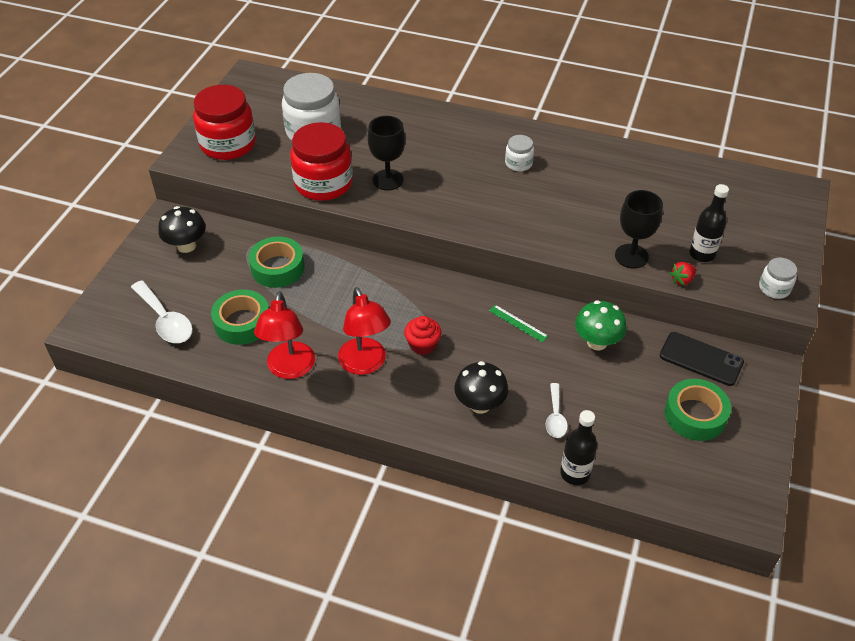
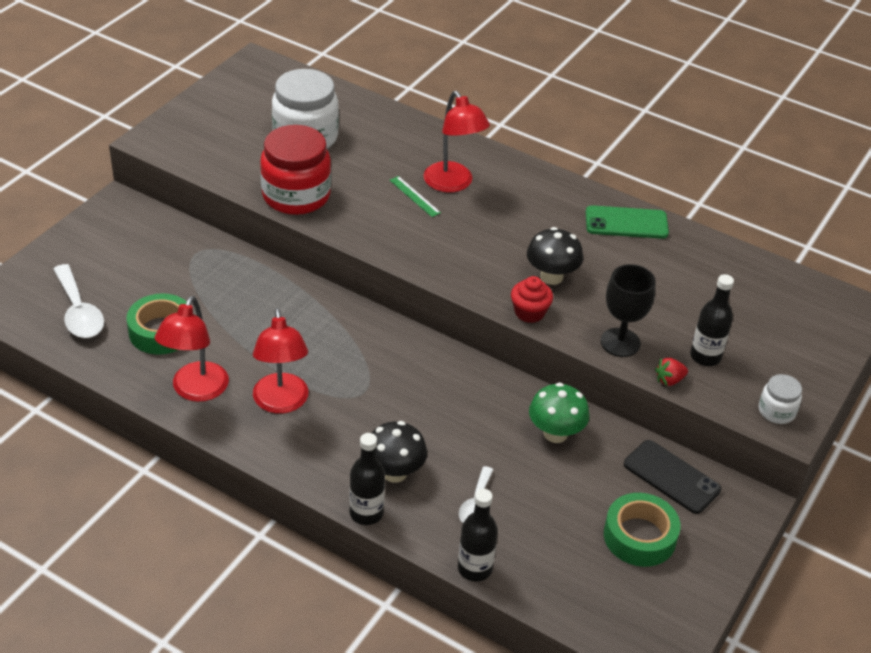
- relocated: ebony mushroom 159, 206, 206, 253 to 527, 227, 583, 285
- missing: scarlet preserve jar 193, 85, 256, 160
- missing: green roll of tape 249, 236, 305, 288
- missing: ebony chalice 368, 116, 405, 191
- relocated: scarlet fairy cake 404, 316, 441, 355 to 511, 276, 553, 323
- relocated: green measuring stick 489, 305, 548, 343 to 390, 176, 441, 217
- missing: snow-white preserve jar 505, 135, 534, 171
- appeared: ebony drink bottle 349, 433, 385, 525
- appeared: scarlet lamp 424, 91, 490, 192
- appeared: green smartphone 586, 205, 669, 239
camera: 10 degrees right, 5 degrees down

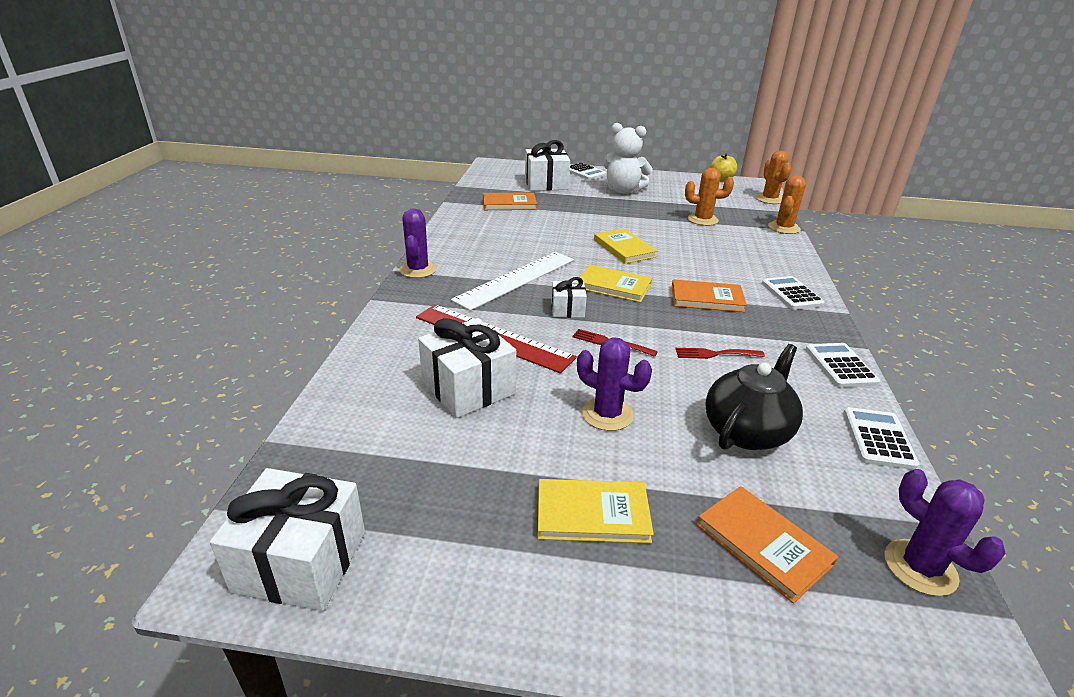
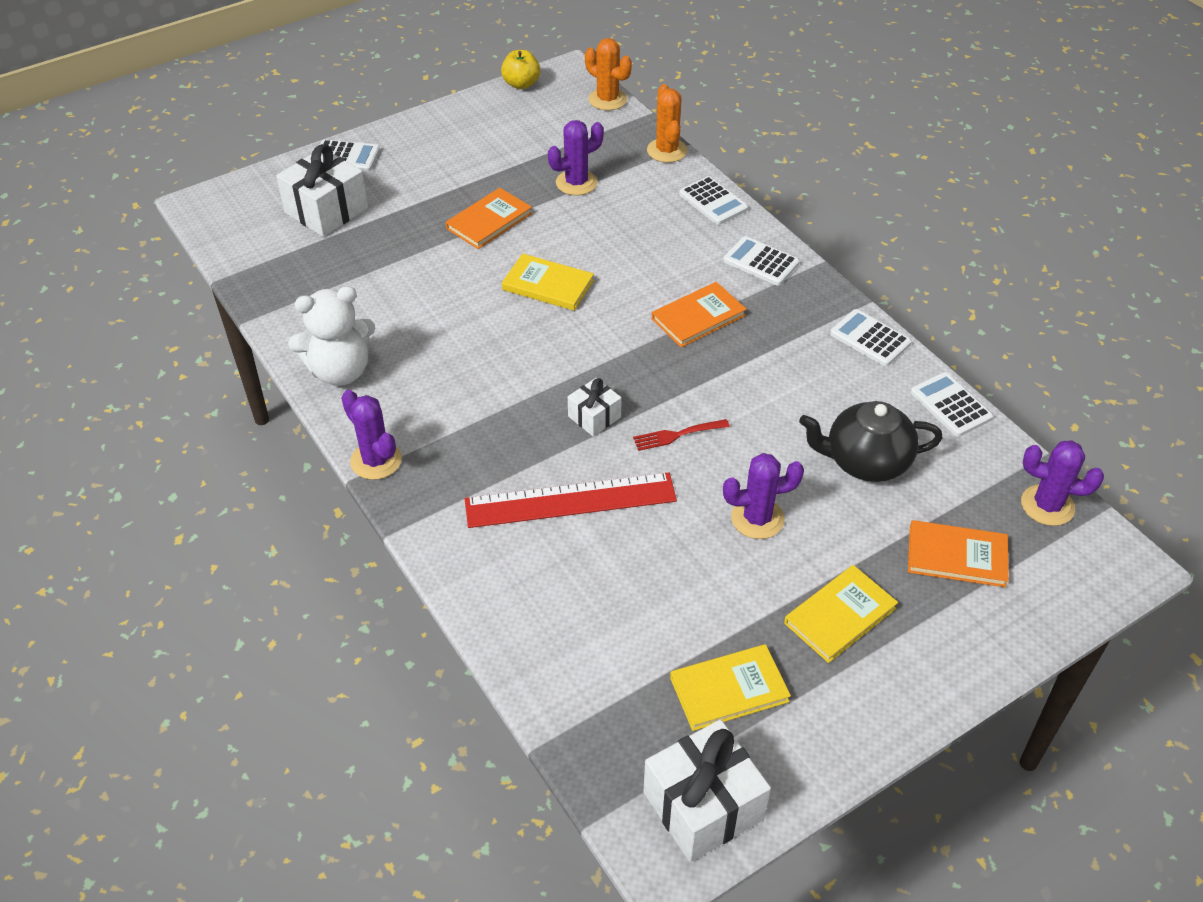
- missing: snow-white present 418, 318, 516, 418
- missing: snow-white measuring stick 451, 252, 574, 311
- relocated: bright orange book 483, 192, 537, 210 to 446, 188, 532, 249
- relocated: yellow book 577, 265, 652, 303 to 670, 644, 791, 731
- relocated: snow-white stuffed bear 604, 123, 653, 194 to 288, 286, 375, 386
- missing: scarlet table fork 675, 348, 765, 359
- colour: bright orange cactus 685, 168, 734, 226 to purple cactus 548, 120, 604, 196
- spun: ebony tea pot 705, 344, 803, 450 = 799, 401, 942, 482 90 degrees counterclockwise
- appeared: snow-white calculator 679, 176, 748, 225
camera: 40 degrees left, 15 degrees up

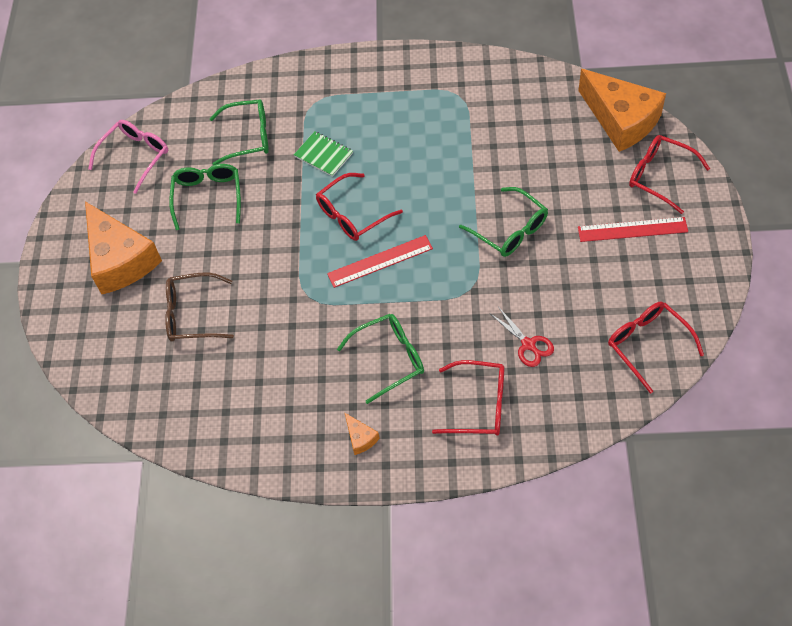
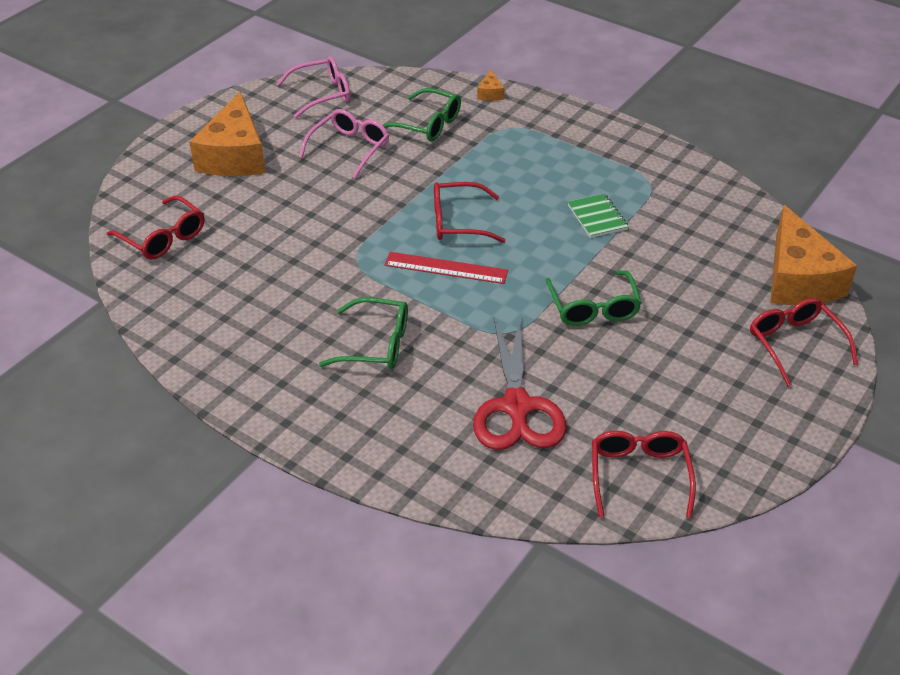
- missing: dark brown spectacles 165, 272, 234, 342
- colour: green spectacles 169, 164, 241, 230 to rose-pink spectacles 299, 109, 389, 179
- relocated: green notepad 294, 131, 353, 177 to 568, 194, 629, 238
- relocated: bright orange cheese 344, 412, 380, 455 to 477, 70, 504, 101
- relocated: scarlet spectacles 432, 360, 505, 436 to 107, 196, 204, 260
- size: scarlet pair of scissors 491, 308, 554, 367 = 473, 315, 567, 450 x2.03
- missing: scarlet measuring stick 578, 217, 688, 242
camera: 30 degrees right, 15 degrees down

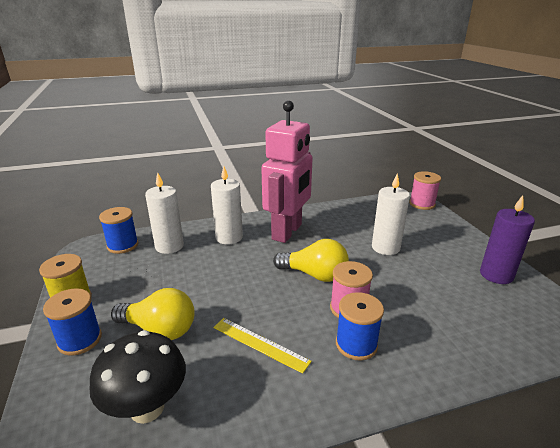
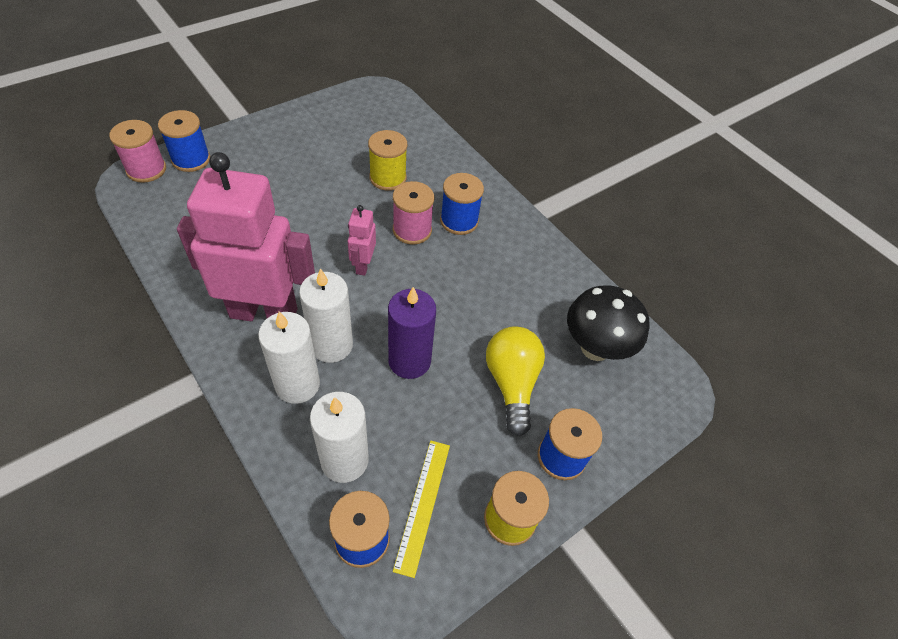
- relocated: yellow measuring stick 213, 318, 312, 374 to 393, 441, 450, 578
- exchanged: yellow light bulb 273, 239, 349, 282 to rose-pink robot 348, 205, 376, 276
- relocated: snow-white wax candle 372, 173, 410, 255 to 299, 268, 353, 363
- relocated: purple wax candle 480, 195, 535, 284 to 388, 287, 436, 379
- appeared: blue reel of thread 158, 110, 210, 172
- appeared: yellow reel of thread 368, 130, 407, 191
camera: 115 degrees left, 25 degrees up

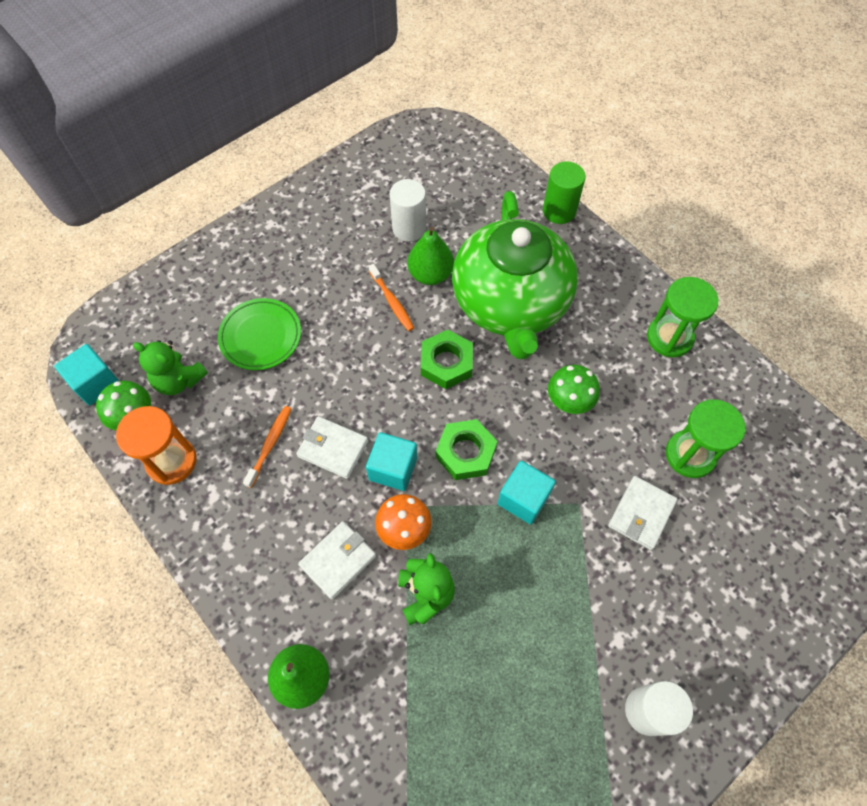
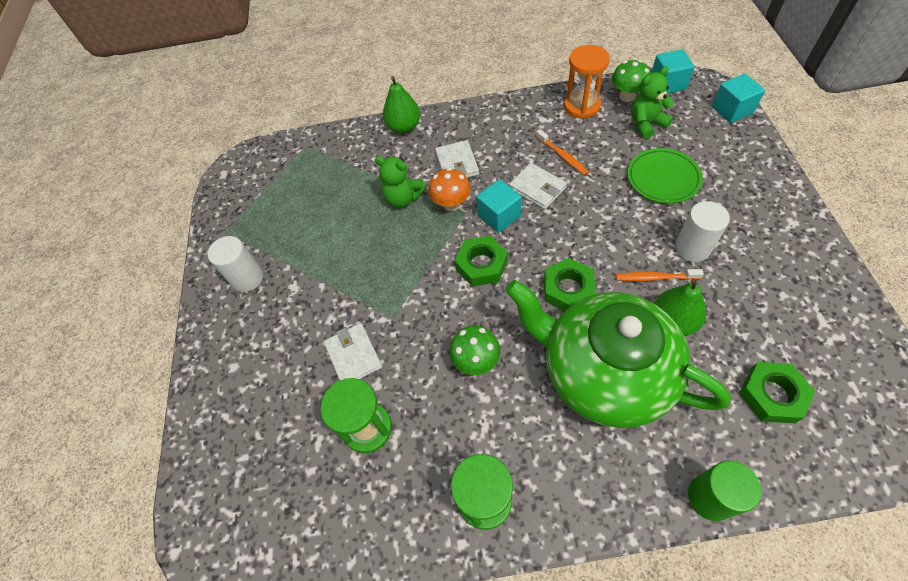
- spun: snow-white card wallet 296, 416, 368, 479 = 509, 163, 567, 210 75 degrees clockwise
- relocated: snow-white cylinder shape 390, 179, 426, 242 to 675, 201, 730, 262
- relocated: aqua block 497, 461, 556, 524 to 712, 74, 765, 123
- appeared: green hexagon nut 739, 362, 815, 423
camera: 130 degrees right, 5 degrees down

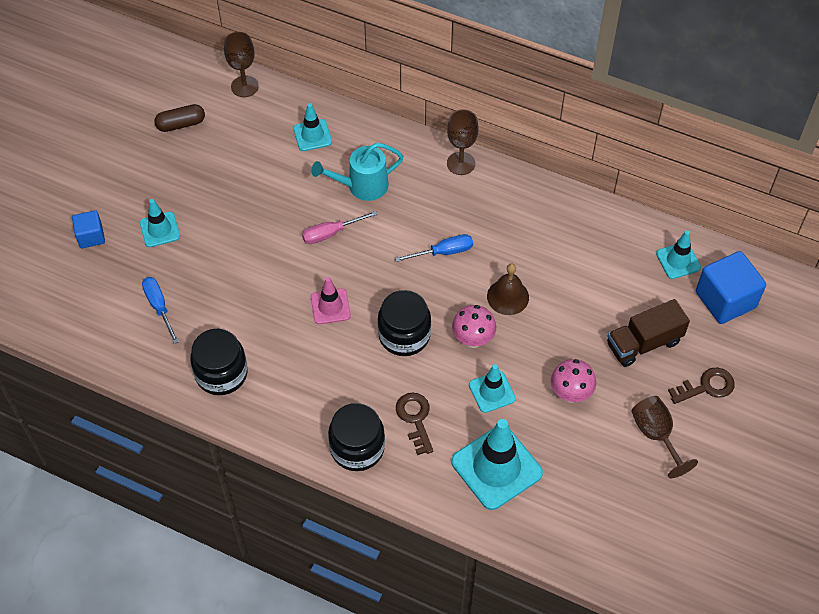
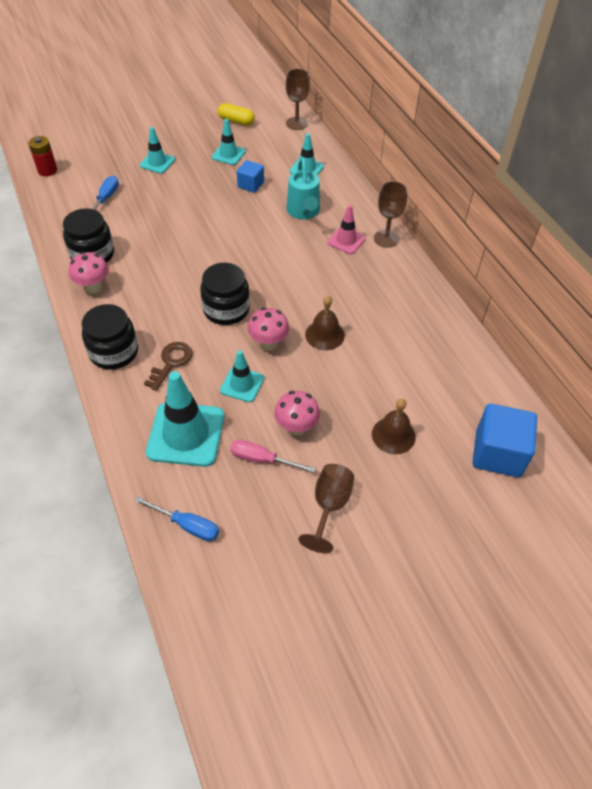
- relocated: blue block 72, 210, 105, 248 to 237, 160, 264, 193
- colour: dark brown pill 154, 104, 205, 132 to yellow pill 218, 103, 255, 126
- relocated: rose-pink screwdriver 302, 211, 378, 244 to 230, 440, 316, 473
- spun: aqua watering can 311, 143, 404, 201 = 286, 158, 320, 219 120 degrees counterclockwise
- relocated: rose-pink road cone 311, 277, 351, 324 to 327, 205, 366, 254
- relocated: blue screwdriver 395, 234, 473, 262 to 134, 496, 219, 541
- exchanged: dark brown truck 607, 299, 690, 367 to dark brown school bell 372, 398, 416, 454
- relocated: aqua road cone 656, 230, 701, 279 to 212, 119, 246, 165
- missing: dark brown latchkey 668, 368, 735, 404
- appeared: scarlet power cell 28, 136, 57, 176
- appeared: rose-pink mushroom 69, 252, 109, 294
camera: 40 degrees right, 5 degrees down

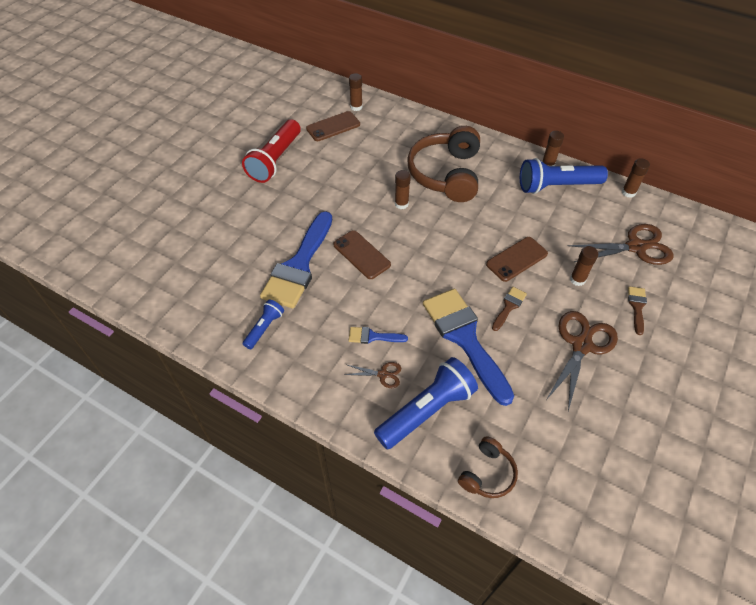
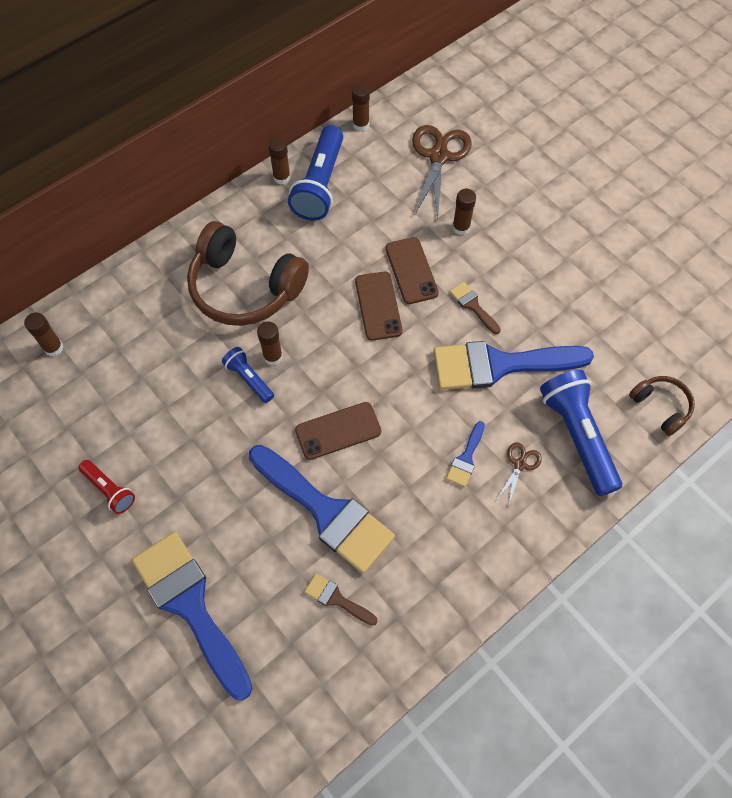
- size: scarlet torch 242, 119, 301, 183 = 78, 460, 135, 514 x0.53
- relocated: blue torch 243, 299, 284, 349 to 222, 347, 274, 403
- relocated: dark brown smartphone 306, 111, 360, 141 to 355, 272, 403, 341
- missing: dark brown pair of scissors 546, 311, 618, 411
- relocated: dark brown paintbrush 628, 286, 647, 335 to 304, 573, 378, 626
- appeared: blue paintbrush 132, 532, 252, 700
camera: 70 degrees left, 10 degrees up

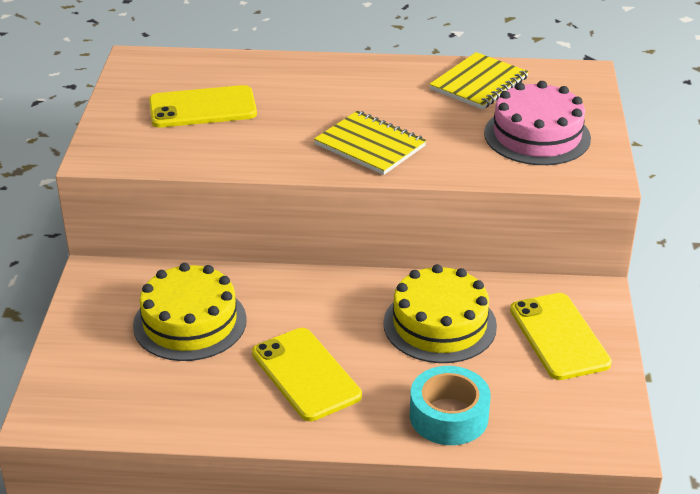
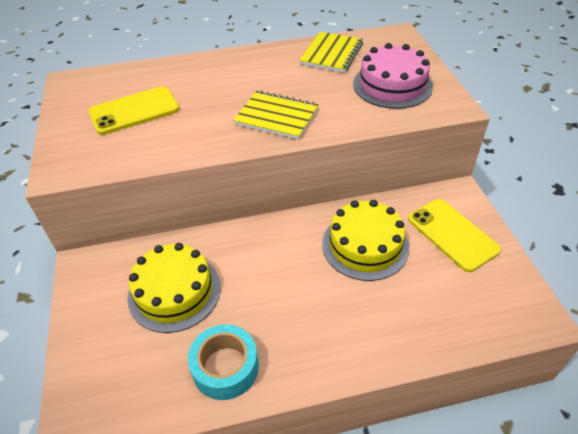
- missing: yellow smartphone 252, 328, 362, 421
- relocated: aqua roll of tape 410, 366, 491, 445 to 188, 324, 259, 400
camera: 15 degrees left, 10 degrees up

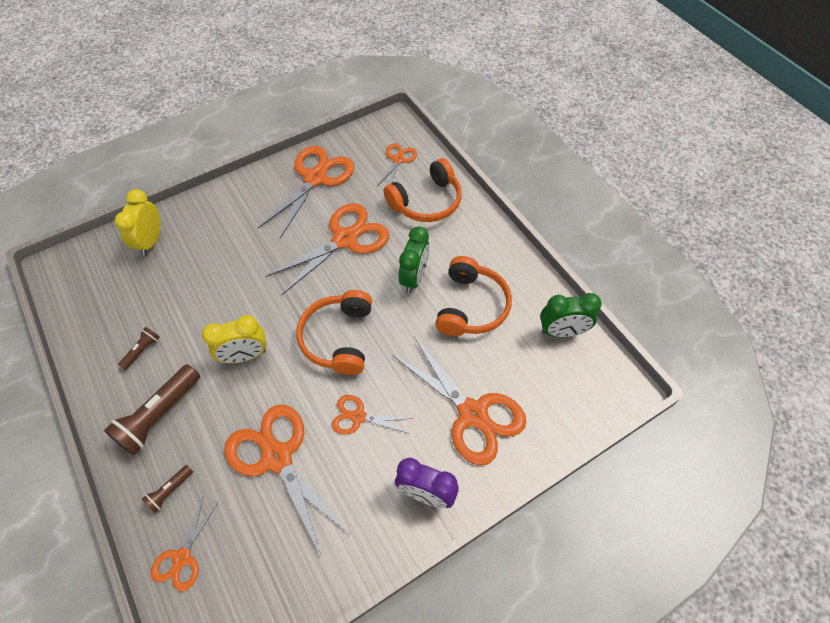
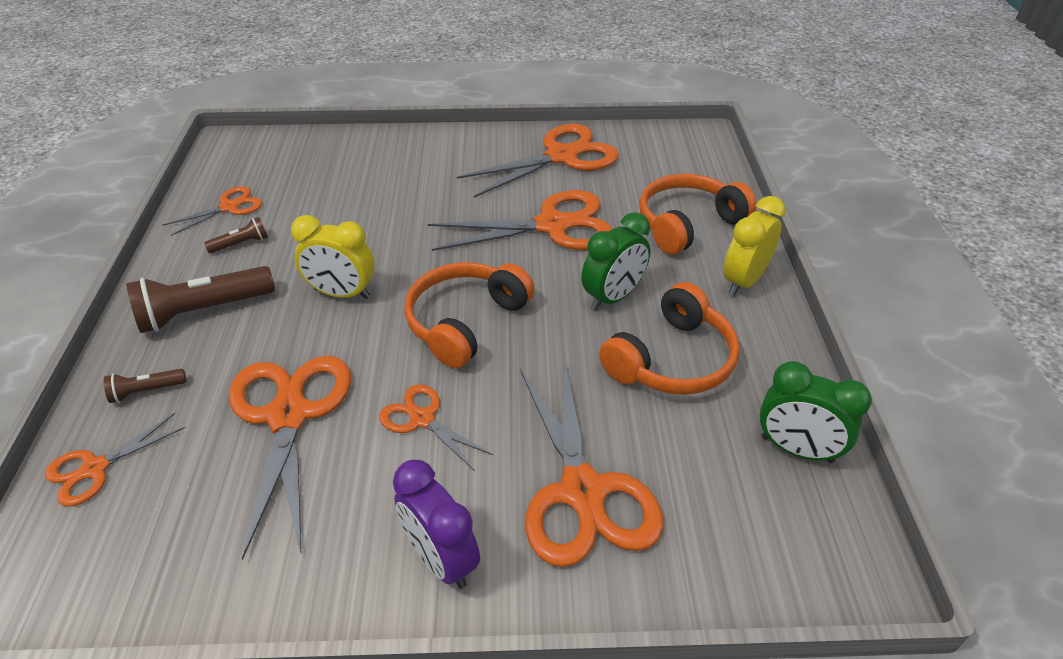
- relocated: yellow clock 115, 189, 161, 256 to 723, 196, 786, 296
- relocated: bright orange pair of scissors 377, 143, 417, 186 to 163, 186, 262, 236
- spun: bright orange over-ear headphones 384, 158, 462, 222 = 639, 174, 757, 254 150 degrees clockwise
camera: 30 degrees right, 15 degrees down

